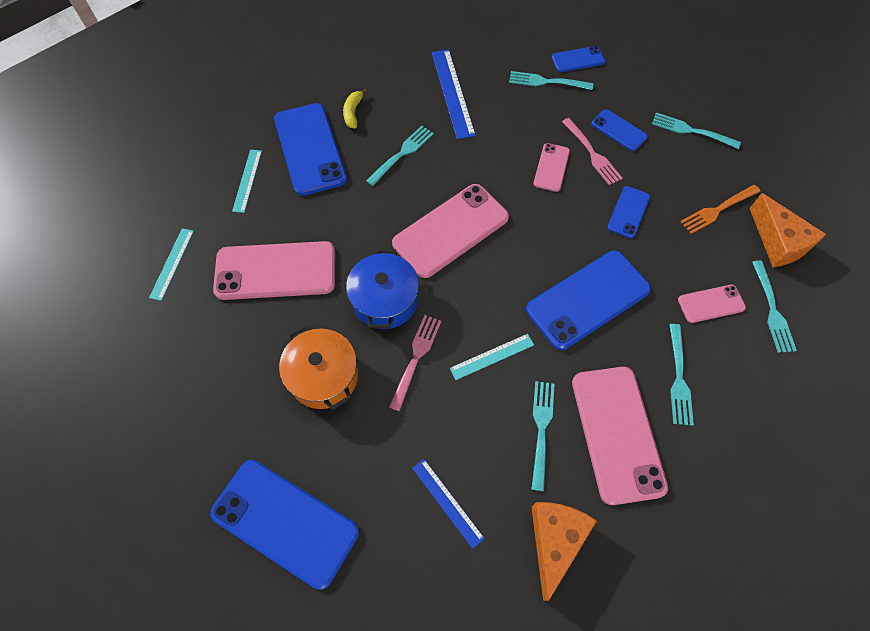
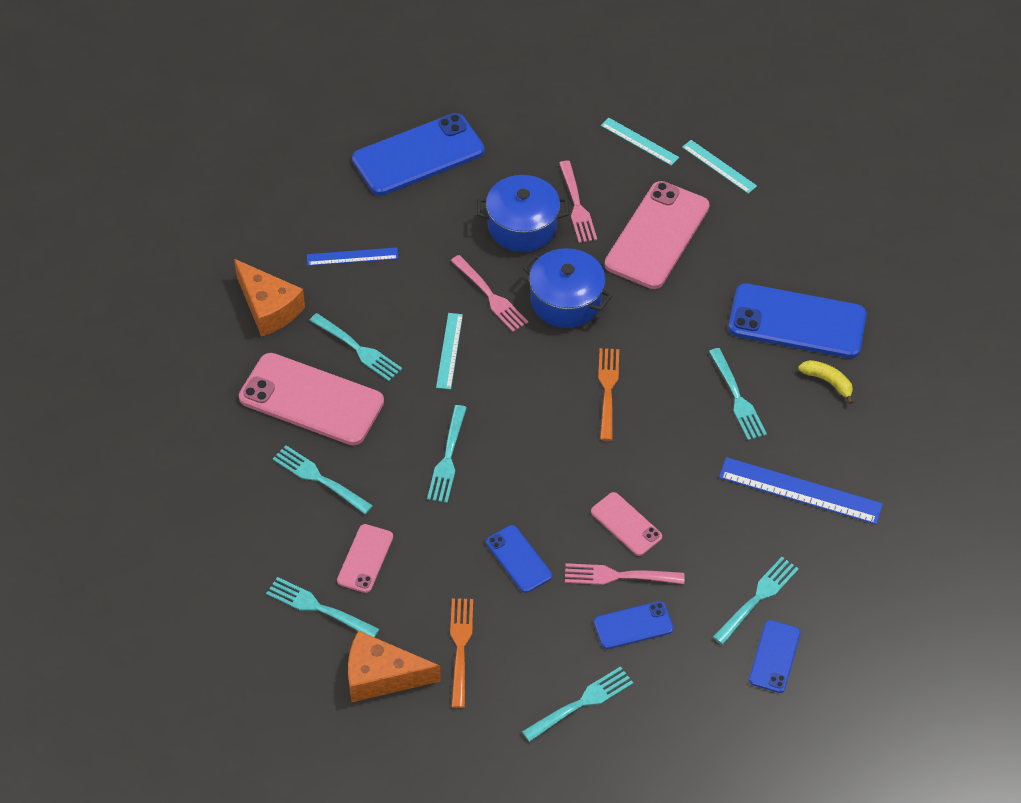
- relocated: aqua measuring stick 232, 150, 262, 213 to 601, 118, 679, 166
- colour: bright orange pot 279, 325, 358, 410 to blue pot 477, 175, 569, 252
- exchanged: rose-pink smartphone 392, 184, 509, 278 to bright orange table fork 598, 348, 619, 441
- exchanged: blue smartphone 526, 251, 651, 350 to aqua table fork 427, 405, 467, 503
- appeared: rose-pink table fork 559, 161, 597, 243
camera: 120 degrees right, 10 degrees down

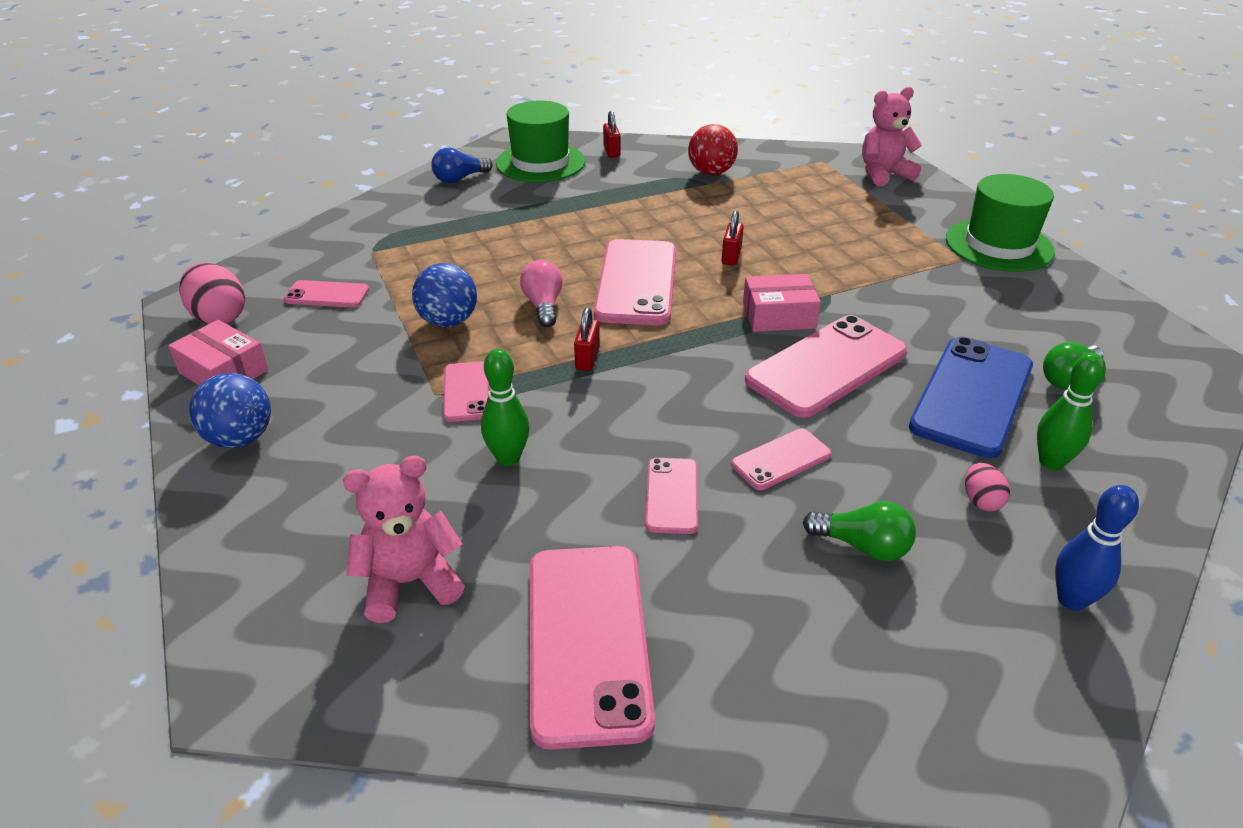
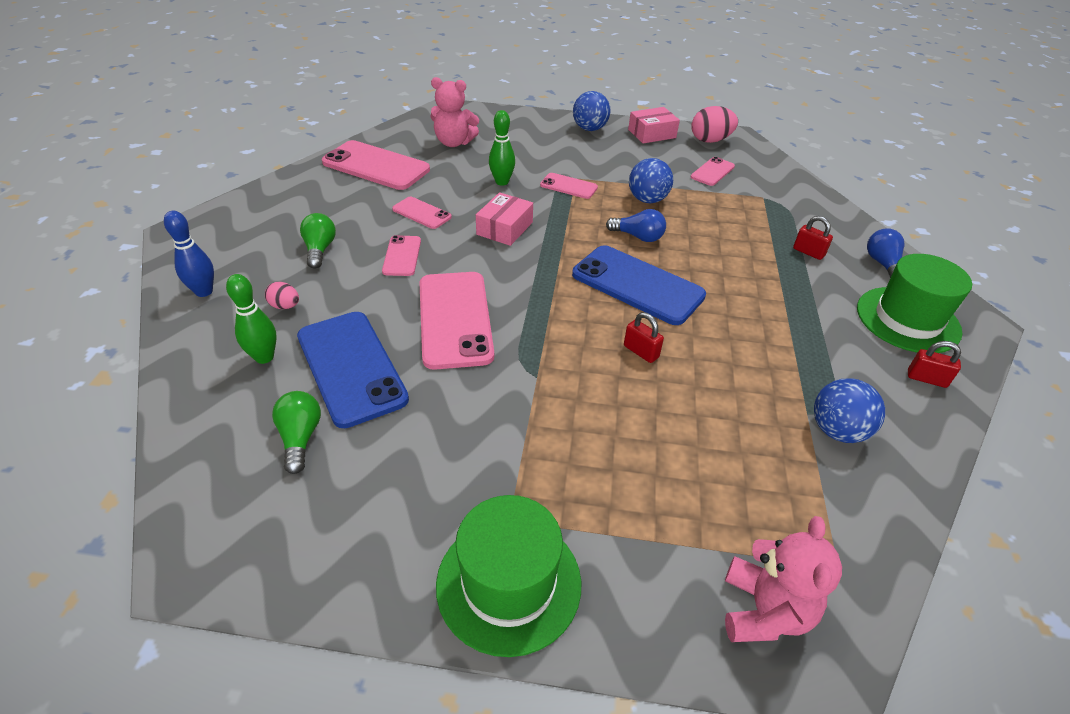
- spun: rose-pink stuffed bear 343, 456, 465, 623 = 431, 77, 479, 147 90 degrees clockwise
- colour: rose-pink light bulb 520, 260, 563, 327 to blue light bulb 606, 209, 666, 242
- relocated: scarlet small lock 574, 308, 600, 371 to 793, 216, 833, 260
- colour: rose-pink smartphone 594, 239, 676, 325 to blue smartphone 572, 245, 706, 325
- colour: scarlet sphere 688, 124, 738, 175 to blue sphere 814, 378, 885, 443
- relocated: rose-pink package 743, 274, 821, 332 to 476, 192, 533, 246
- spun: green light bulb 803, 501, 916, 561 = 300, 213, 336, 269 120 degrees clockwise
camera: 120 degrees right, 5 degrees up

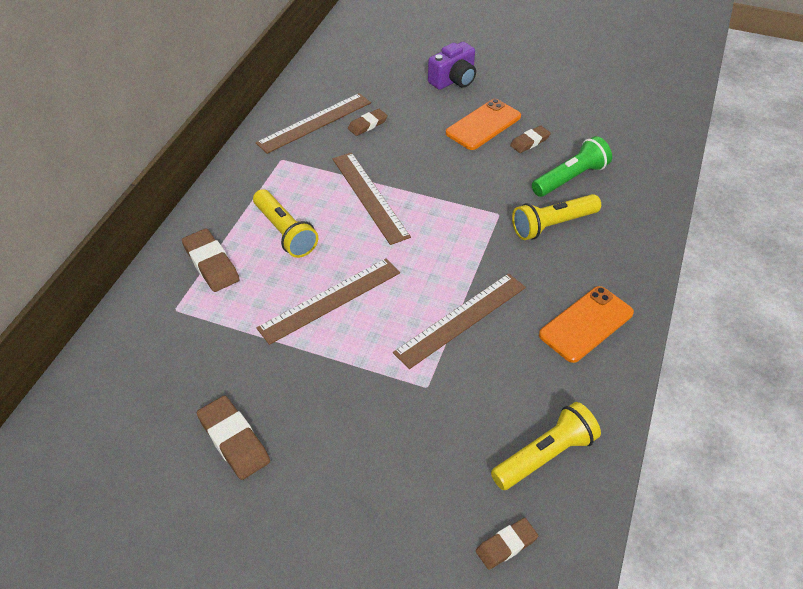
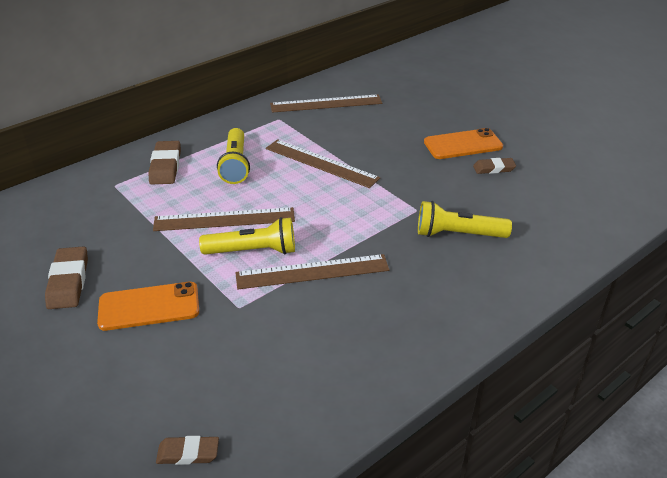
- spun: dark brown measuring stick 333, 152, 411, 245 = 266, 139, 380, 188 60 degrees counterclockwise
- missing: dark brown pencil eraser 348, 109, 388, 136
- missing: purple compact camera 428, 42, 476, 90
- relocated: yellow torch 491, 402, 601, 490 to 199, 217, 295, 255
- missing: green torch 532, 136, 612, 197
- relocated: bright orange smartphone 539, 286, 634, 363 to 97, 282, 199, 331
camera: 30 degrees right, 10 degrees down

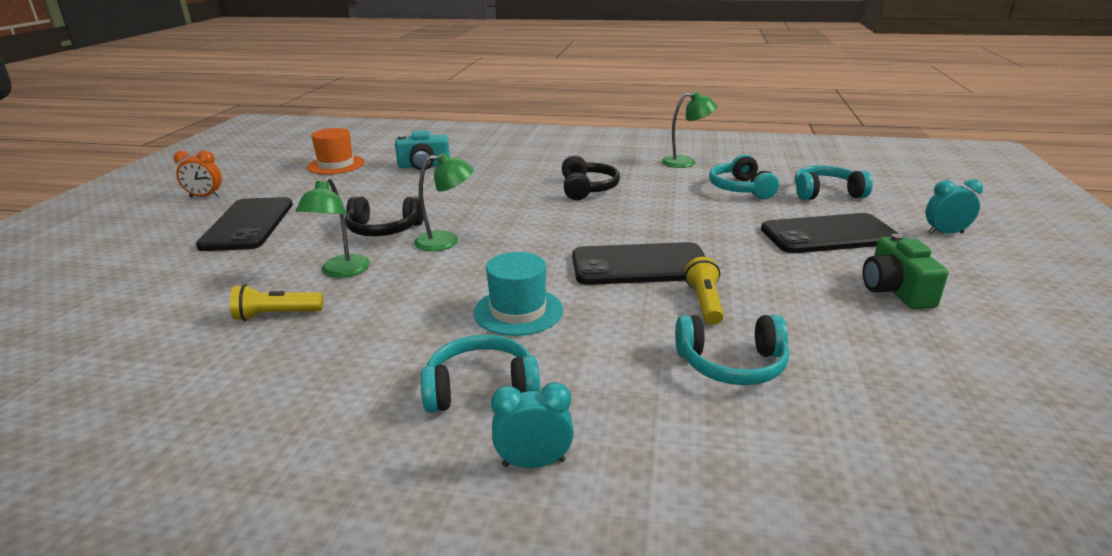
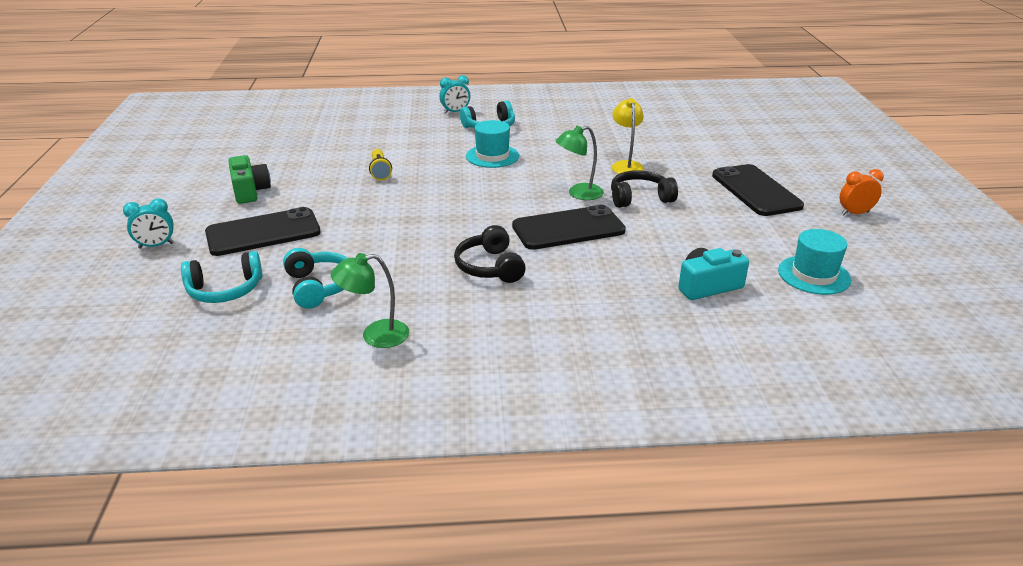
- missing: yellow torch 230, 284, 323, 321
- colour: green lamp 296, 177, 370, 278 to yellow lamp 612, 98, 644, 174
- colour: bright orange top hat 307, 128, 365, 174 to aqua top hat 778, 229, 851, 295
- relocated: ebony smartphone 572, 242, 705, 285 to 512, 205, 626, 250
- missing: aqua over-ear headphones 675, 315, 789, 385
camera: 165 degrees right, 5 degrees up

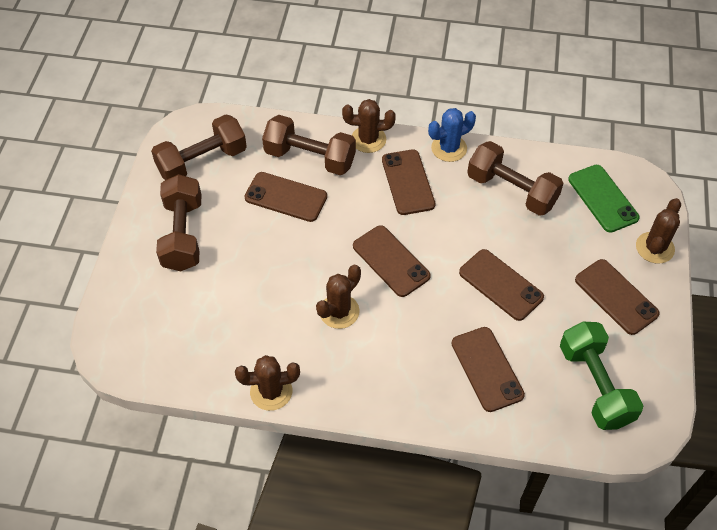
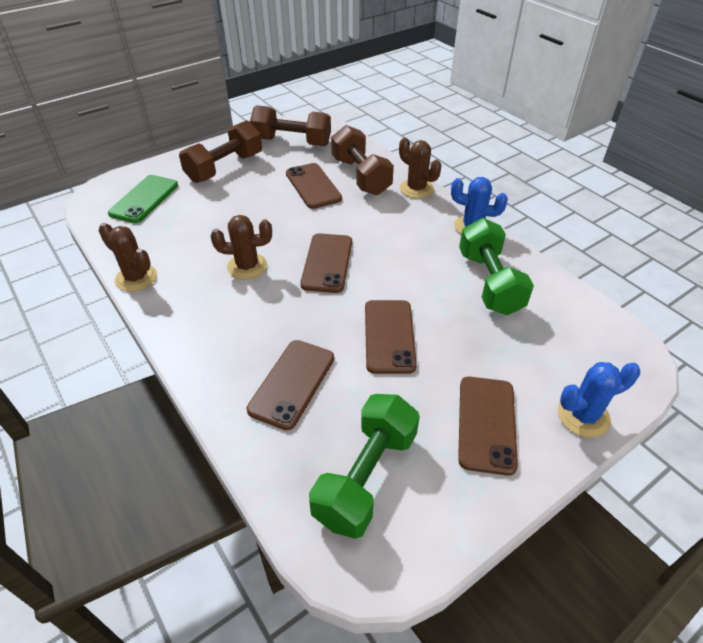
- missing: dark brown smartphone 382, 149, 435, 215
- colour: dark brown hand weight 467, 141, 564, 216 to green hand weight 459, 218, 534, 315
- relocated: green smartphone 568, 165, 639, 233 to 108, 175, 178, 223
- colour: dark brown cactus 636, 198, 681, 264 to blue cactus 558, 362, 640, 438
camera: 45 degrees right, 10 degrees down

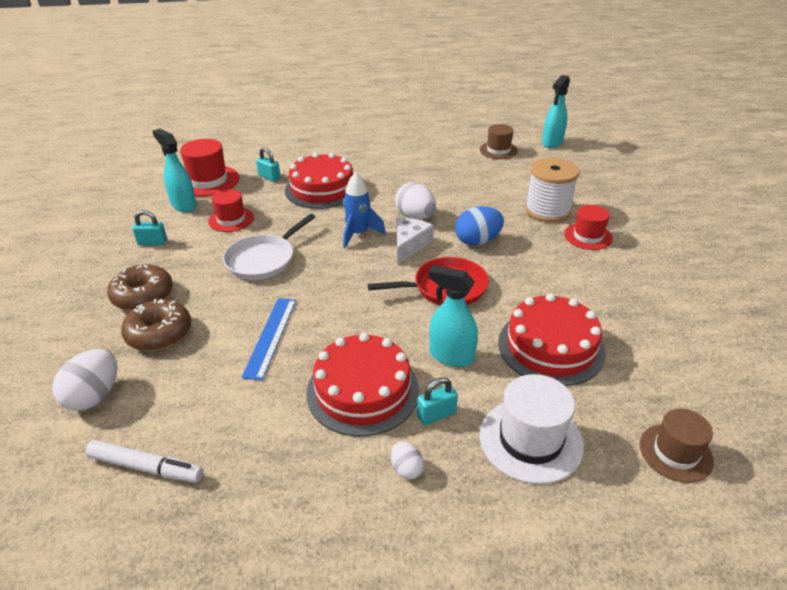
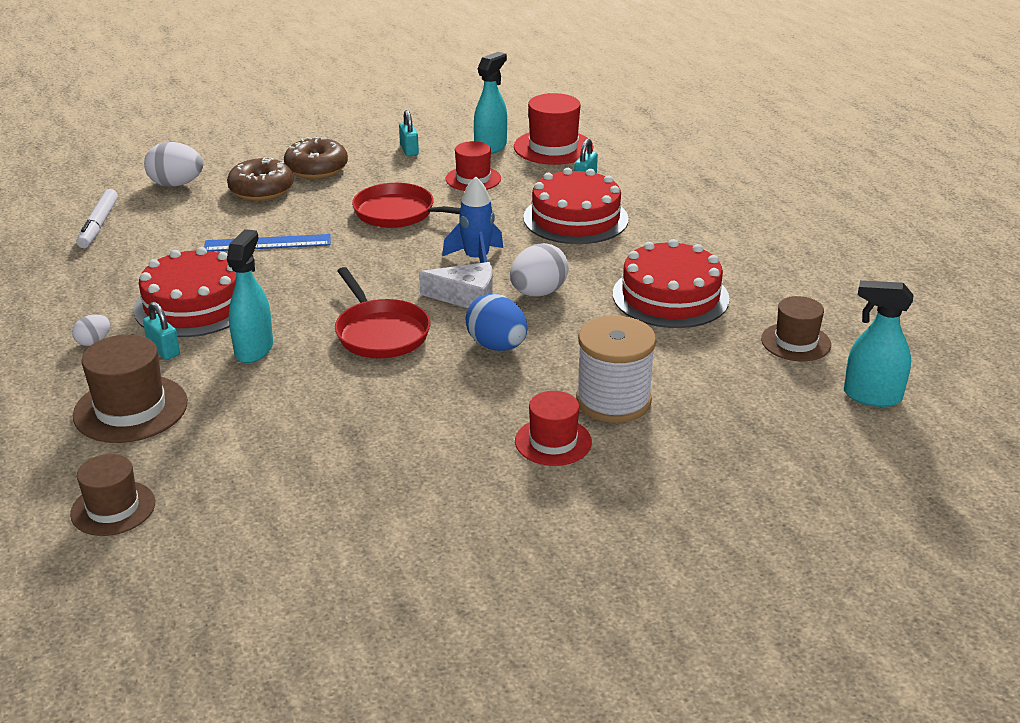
- colour: snow-white frying pan 223, 214, 315, 280 to scarlet frying pan 352, 183, 460, 228
- colour: snow-white top hat 480, 374, 584, 484 to dark brown top hat 72, 334, 188, 443
- relocated: scarlet layer cake 498, 293, 606, 386 to 613, 239, 730, 328
camera: 75 degrees right, 5 degrees down

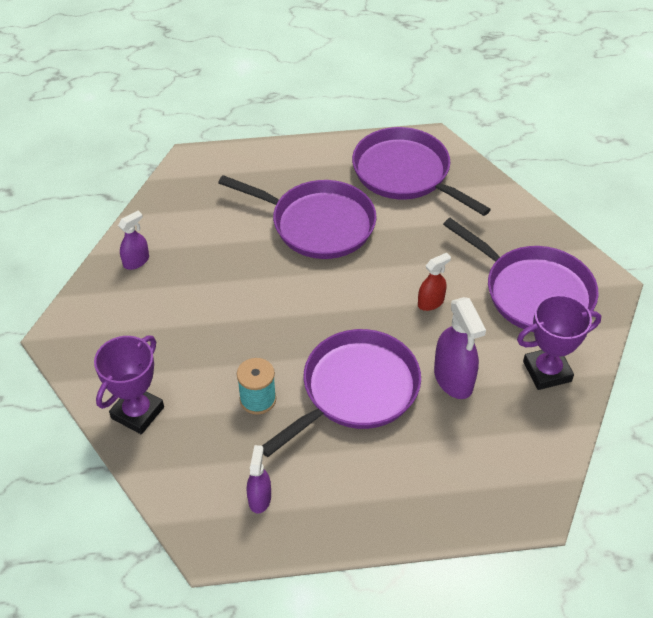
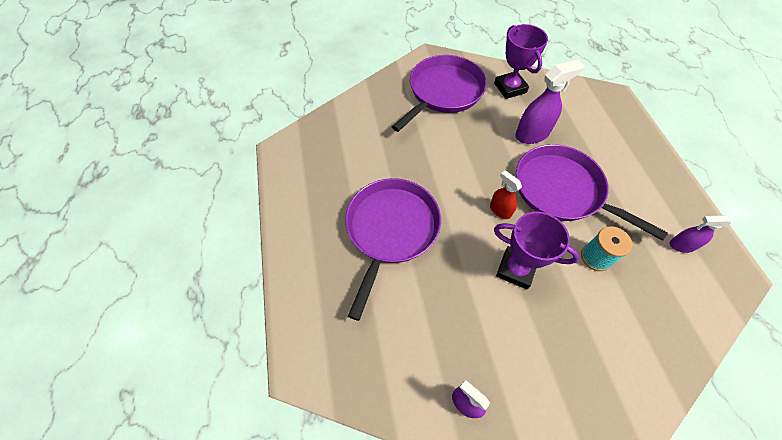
- relocated: purple prize cup 94, 335, 164, 434 to 494, 211, 579, 289
- missing: purple frying pan 352, 127, 491, 216
- relocated: scarlet spray cleaner 418, 253, 451, 311 to 490, 170, 522, 219
camera: 95 degrees left, 10 degrees up

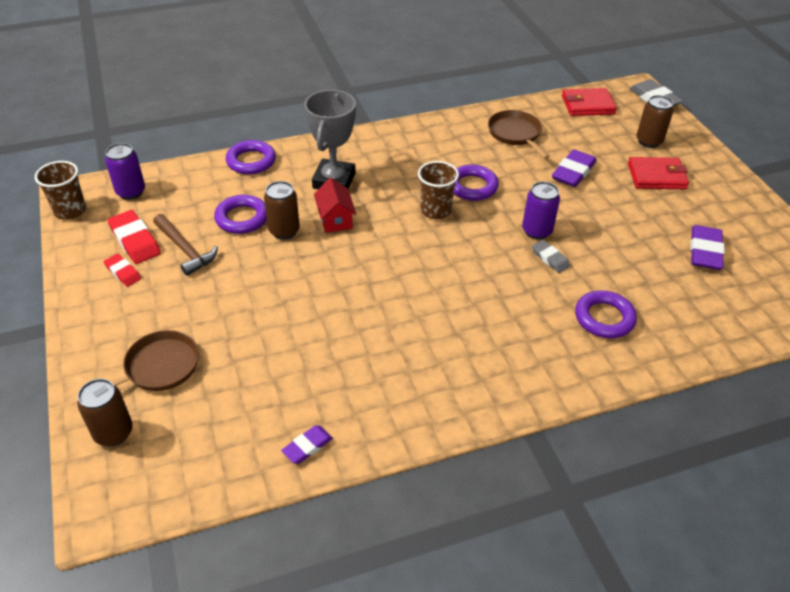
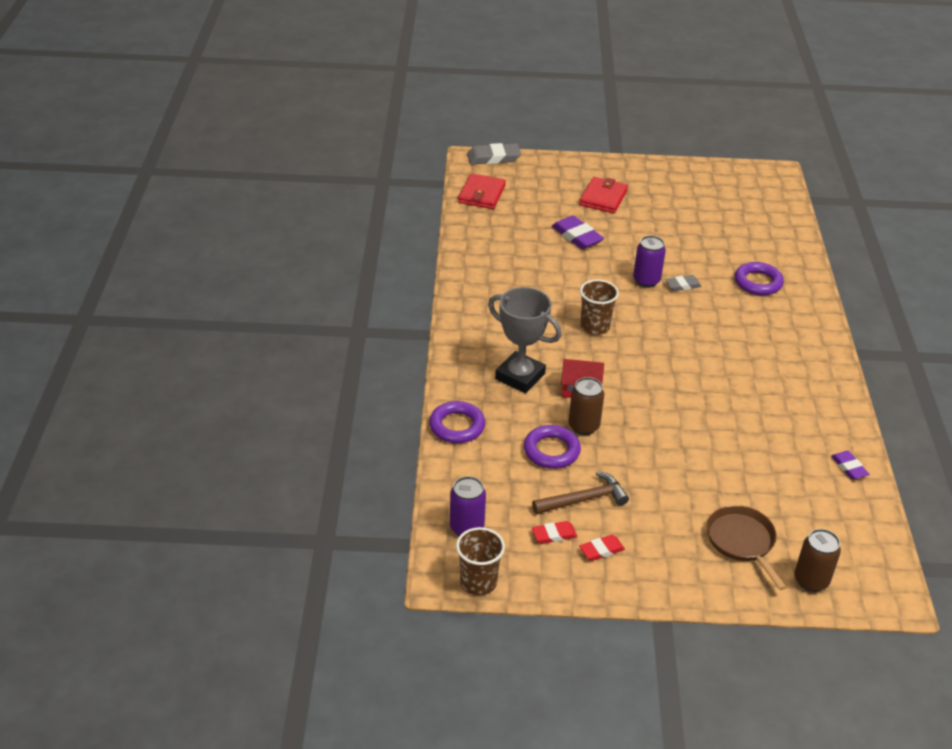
- size: scarlet pencil eraser 108, 210, 161, 264 = 532, 521, 577, 544 x0.60
- missing: purple torus 454, 165, 499, 201
- missing: dark brown frying pan 488, 110, 550, 159
- missing: dark brown tin 636, 95, 674, 148
- missing: purple pencil eraser 690, 225, 725, 270
camera: 70 degrees left, 5 degrees down

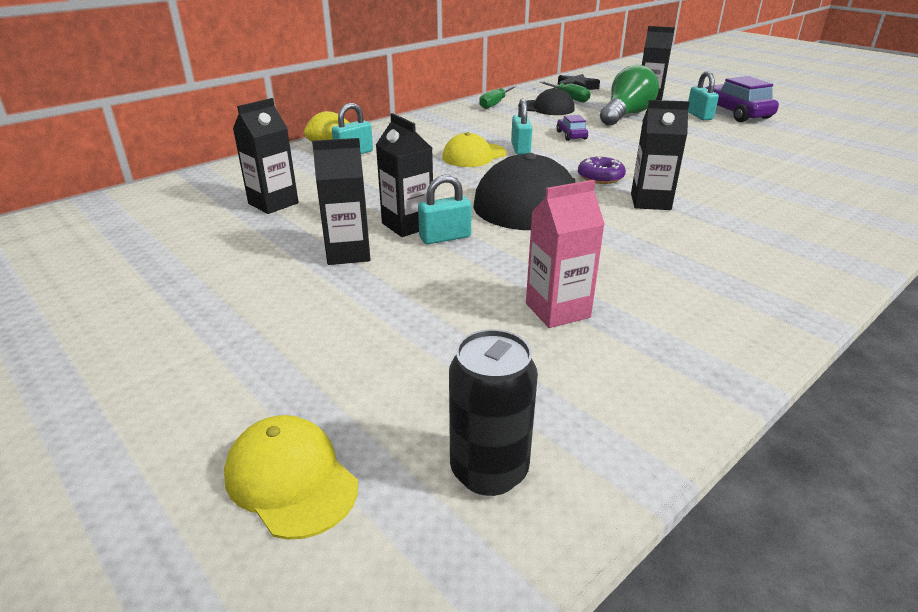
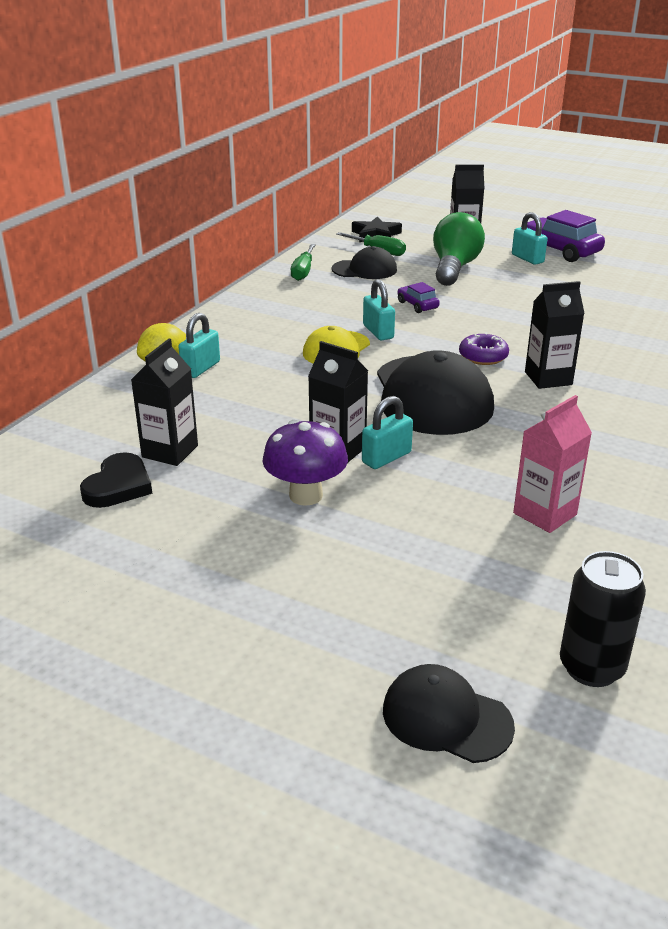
- colour: yellow baseball cap 224, 415, 358, 540 to ebony baseball cap 383, 664, 515, 763
- exchanged: ebony juice carton 312, 138, 371, 265 to purple mushroom 262, 420, 348, 506
- appeared: ebony heart shape 80, 452, 152, 508
camera: 20 degrees left, 0 degrees up

